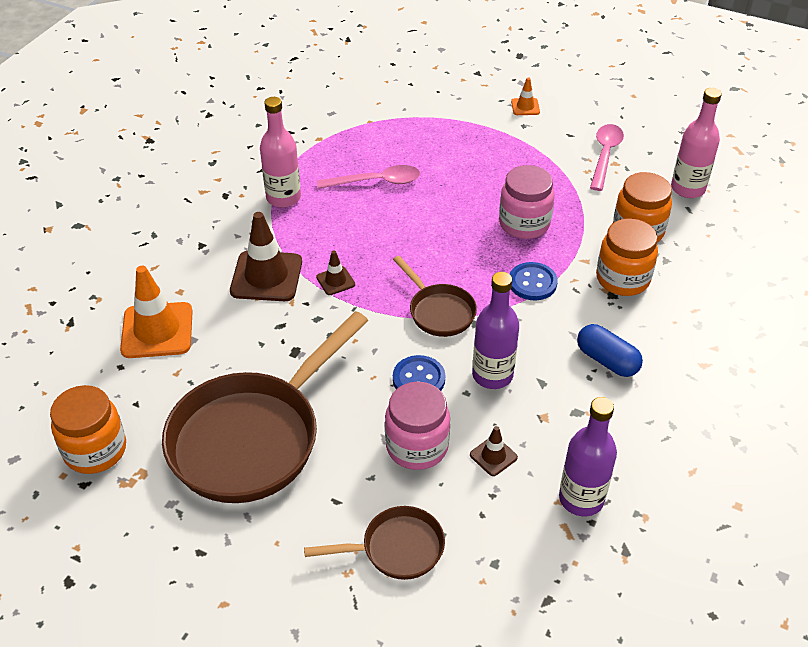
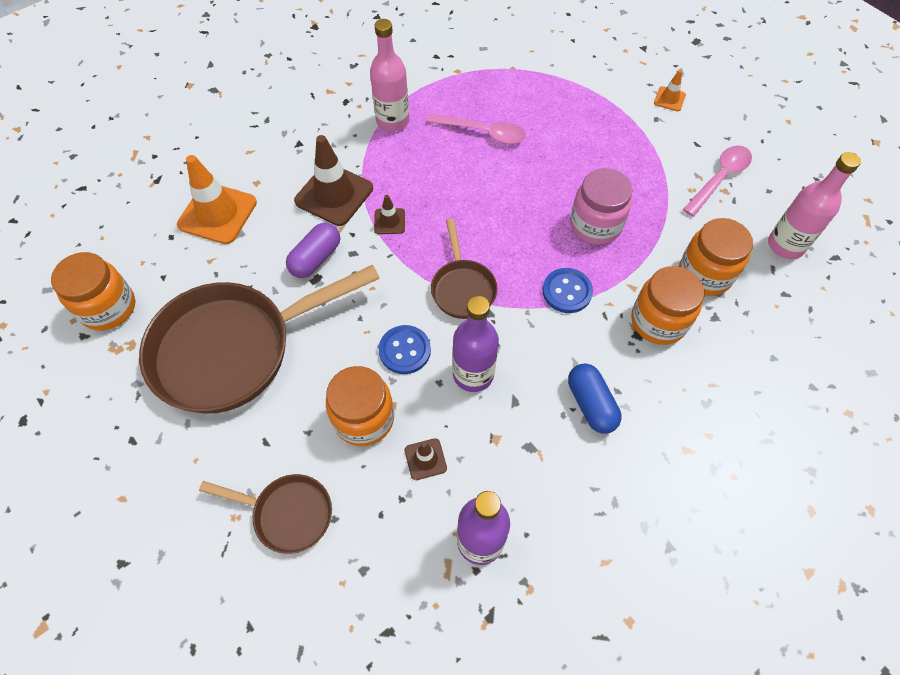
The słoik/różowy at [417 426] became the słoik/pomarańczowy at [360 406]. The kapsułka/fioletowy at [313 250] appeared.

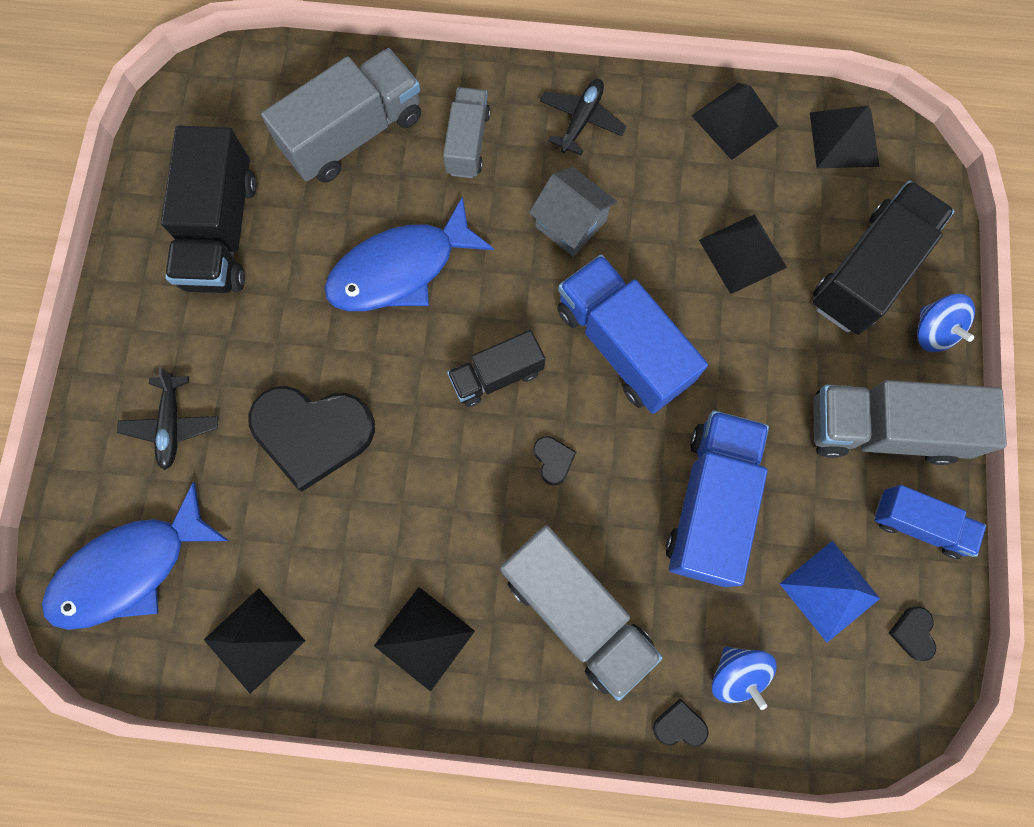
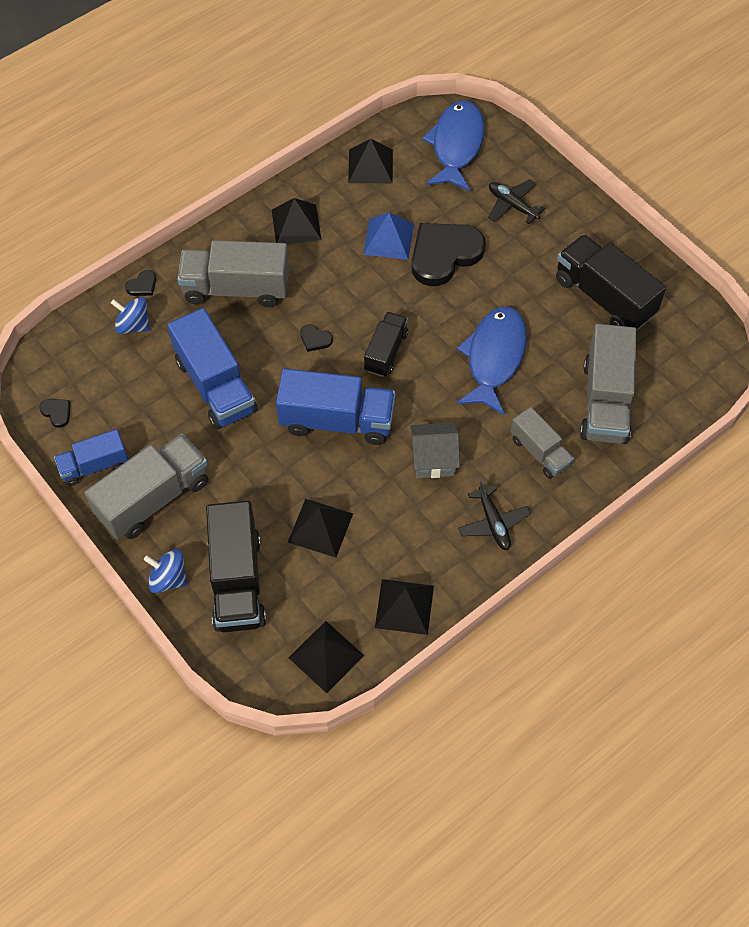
The piramida/niebieski moved from [830 591] to [388 236].

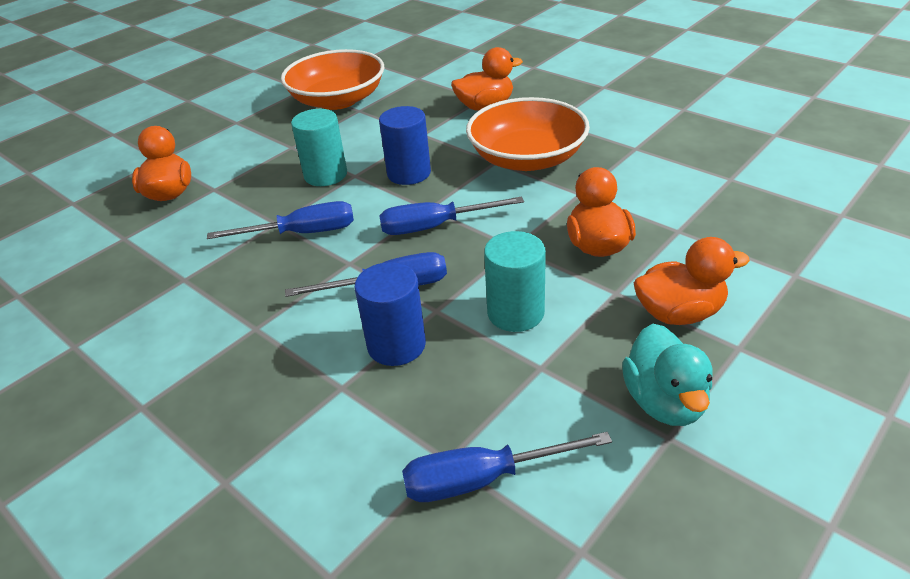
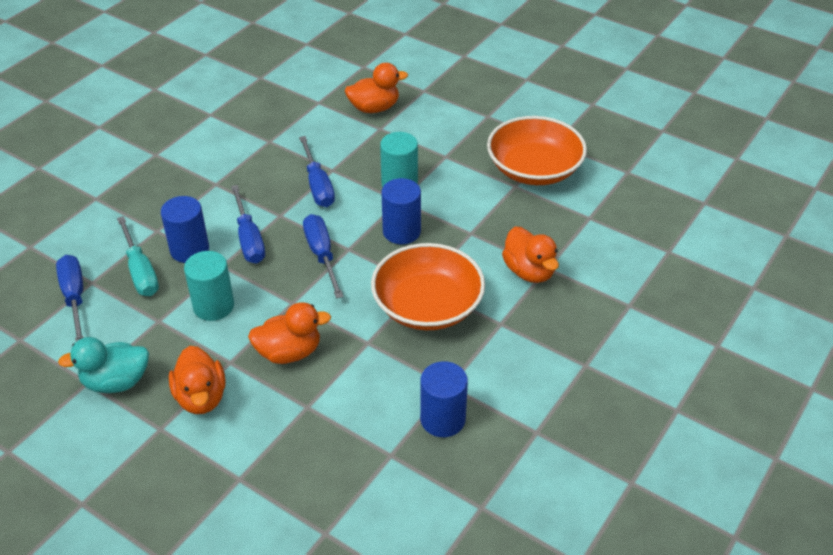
The śrubokręt/turkusowy at [138 256] appeared. The walec/niebieski at [444 399] appeared.

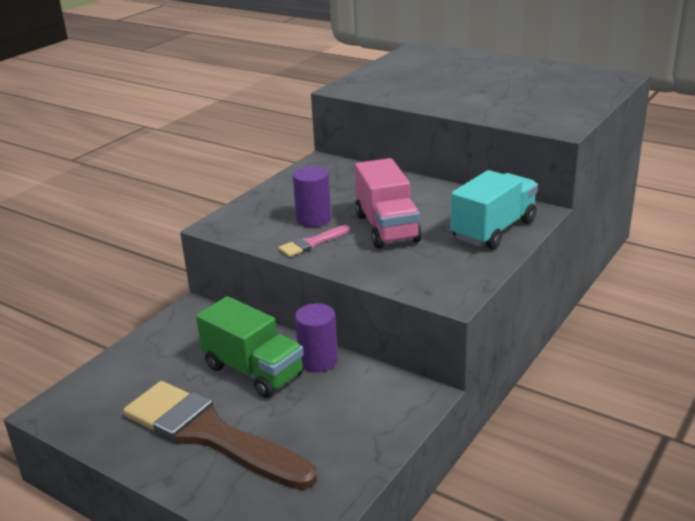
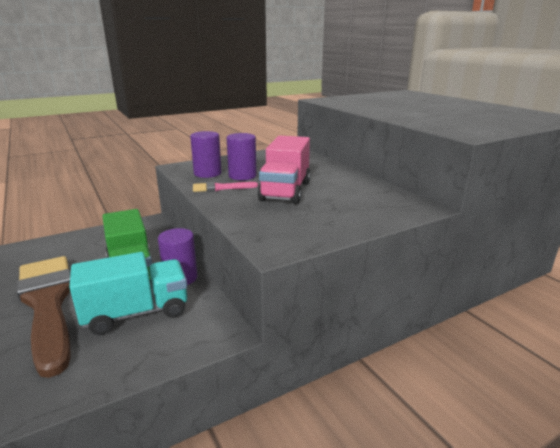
The ciężarówka/turkusowy moved from [494 209] to [128 293]. The walec/fioletowy at [206 154] appeared.

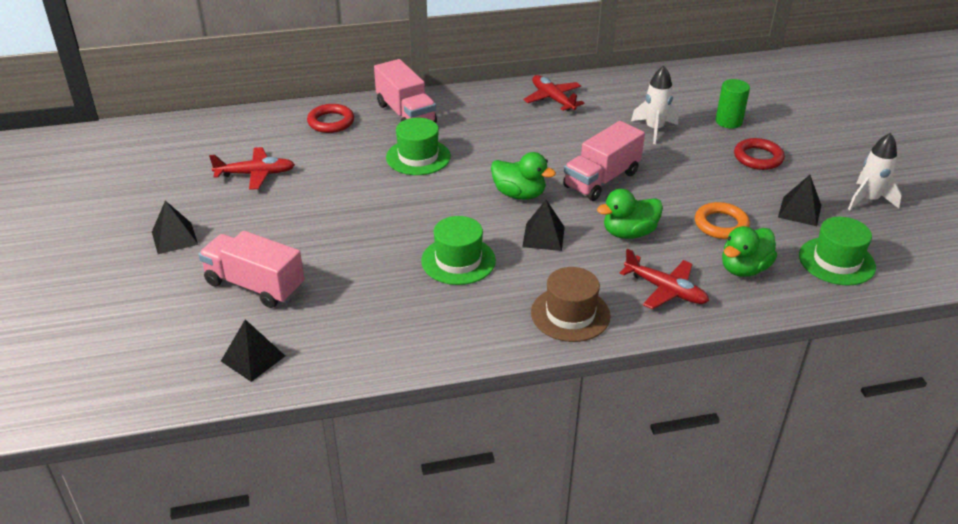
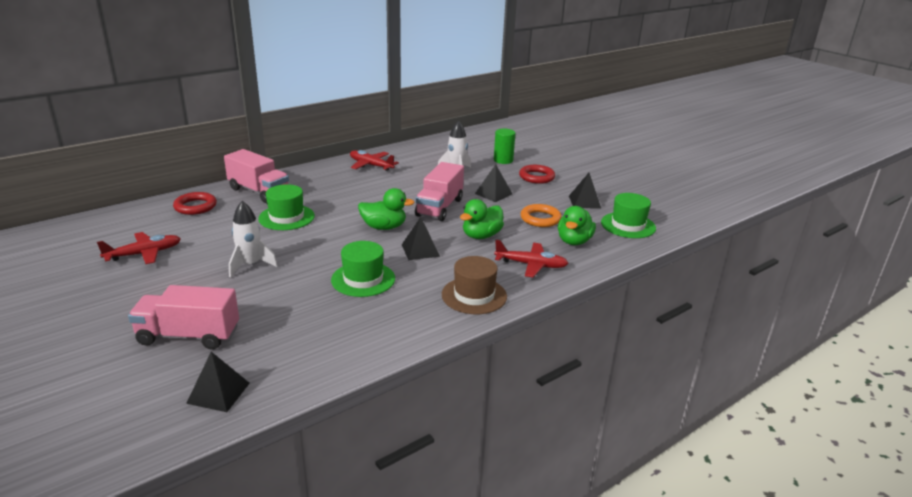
The piramida/czarny moved from [175 227] to [493 183]. The rakieta/biały moved from [875 171] to [253 239].

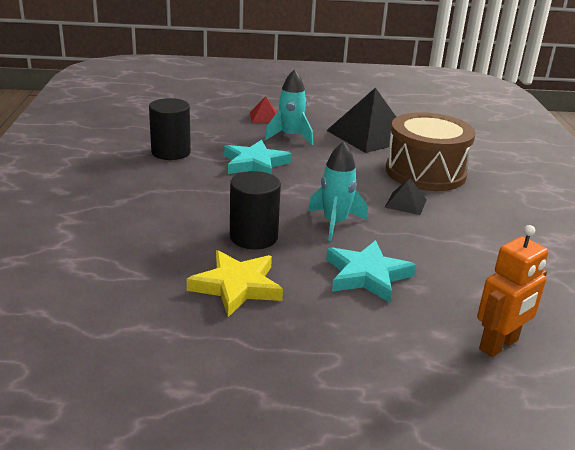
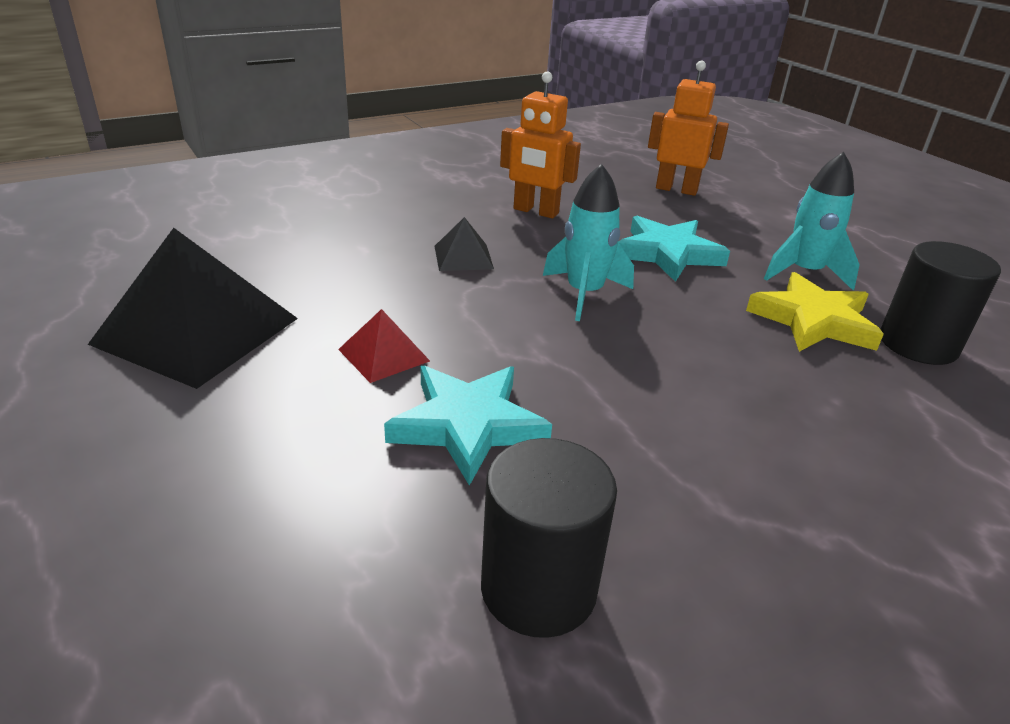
The walec/czarny moved from [255 210] to [941 303]. The piramida/czerwony moved from [263 109] to [384 346]. The rakieta/turkusowy moved from [289 107] to [812 221]. The bęben/brązowy at [431 151] disappeared. The robot/pomarańczowy at [540 145] appeared.

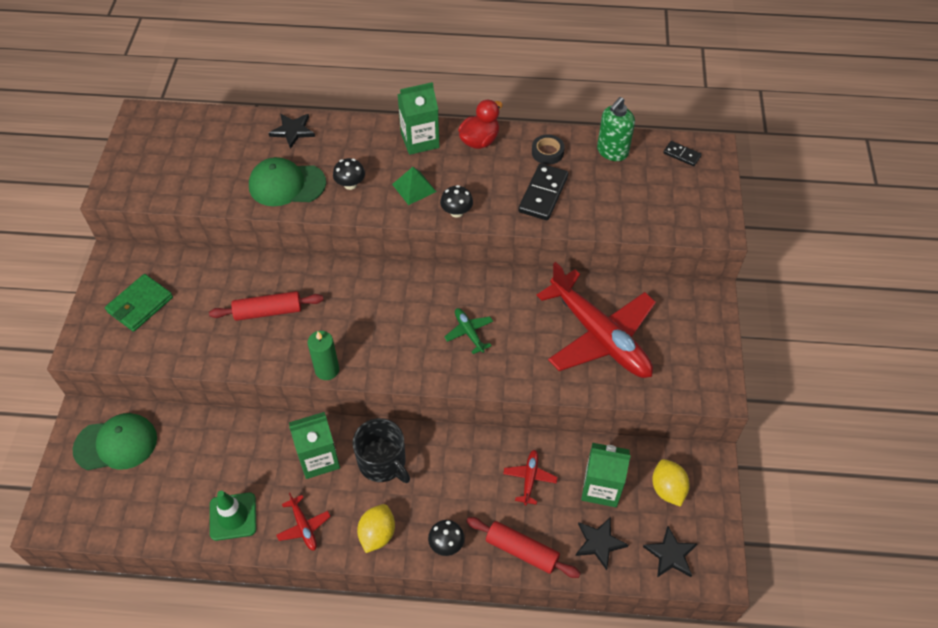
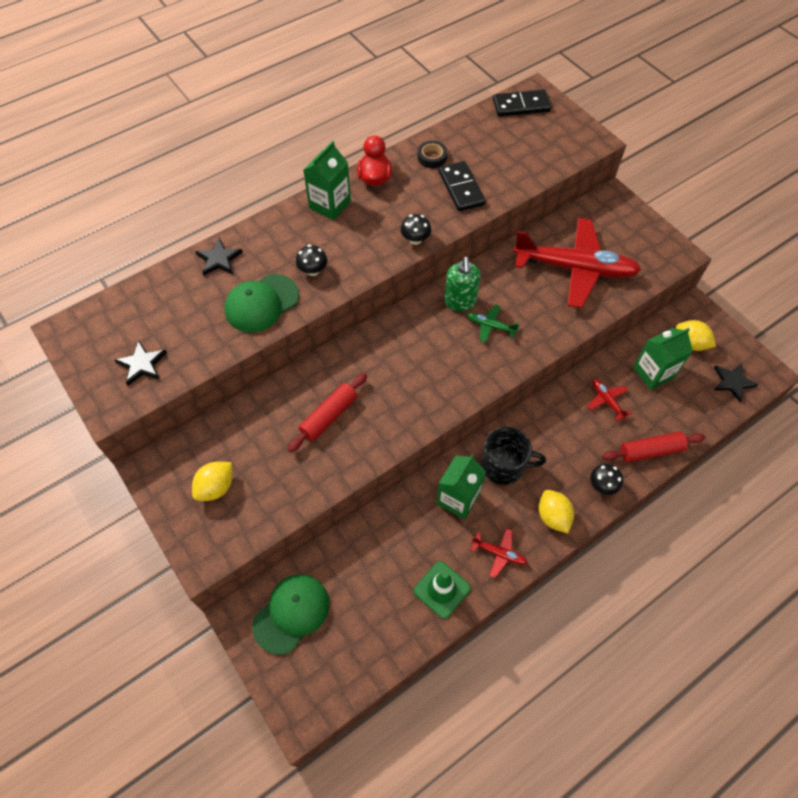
The portfel/zielony at [139 303] was replaced by the cytryna/żółty at [212 481]. The świeca/zielony at [323 355] disappeared. The piramida/zielony at [414 186] disappeared. The gwiazda/czarny moved from [602 543] to [140 363]. The dozownik mydła/zielony moved from [616 129] to [462 284]. The kostka domina/czarny at [682 153] changed to 1.81 times the size.

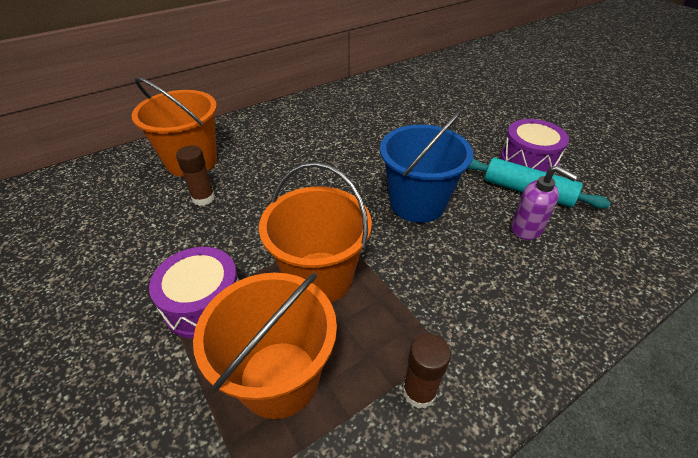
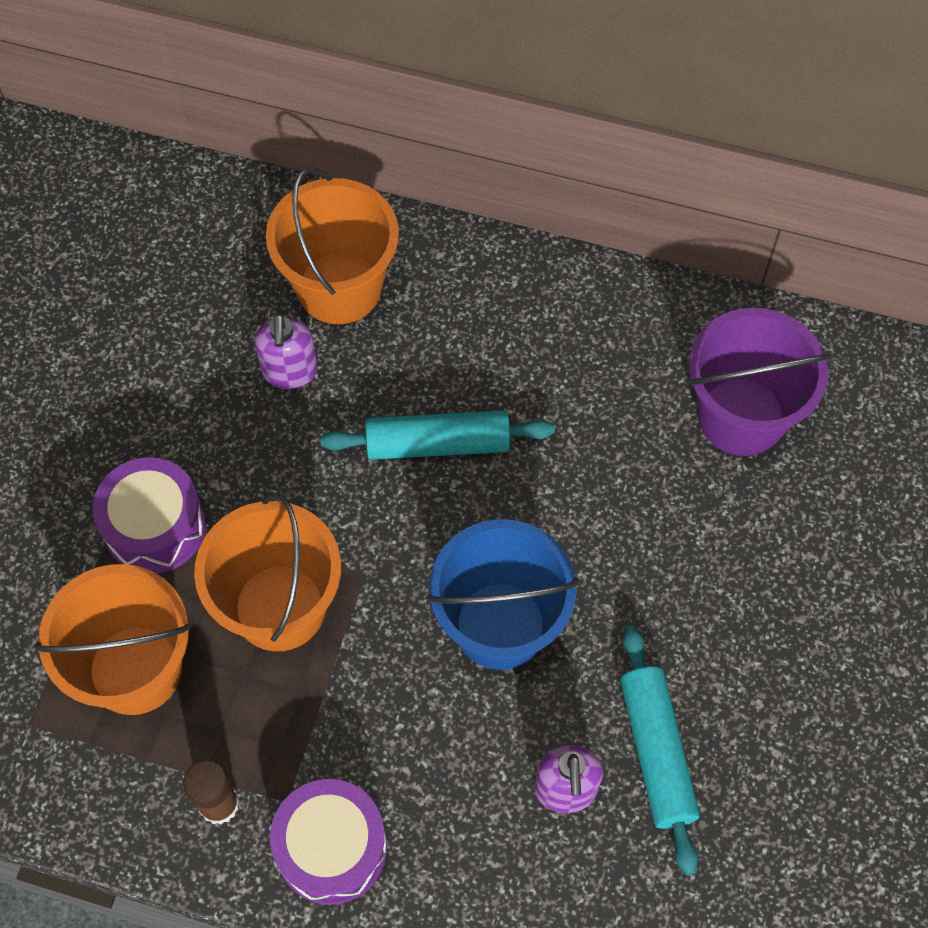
The klej w sztyfcie/brązowy at [195 176] was replaced by the dozownik mydła/fioletowy at [286 351]. The bęben/fioletowy moved from [534 145] to [328 842]. The wałek do ciasta/turkusowy at [437 435] appeared. The wiadro/fioletowy at [760 382] appeared.

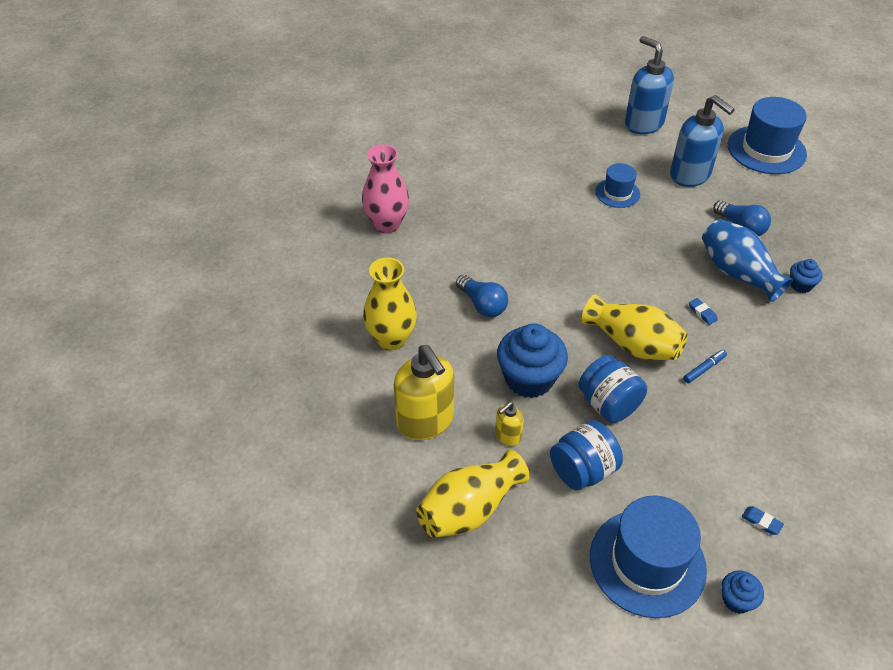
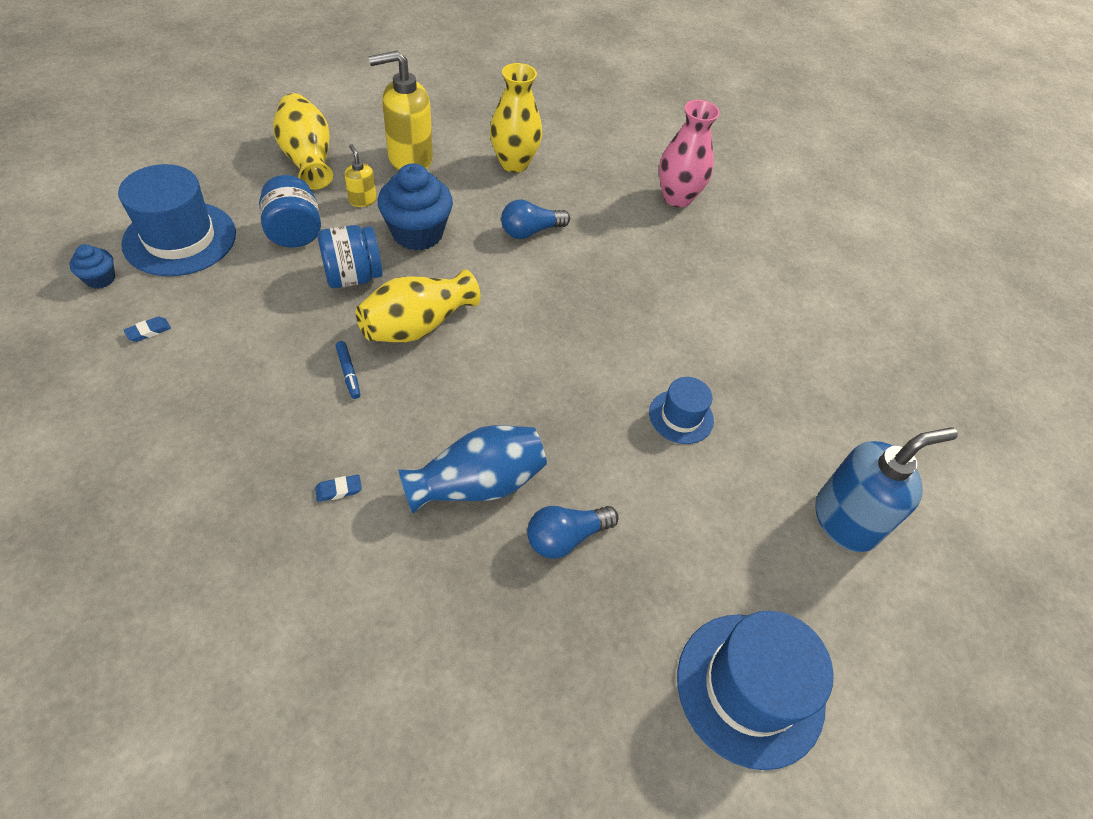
The dozownik mydła/niebieski at [702 141] disappeared. The gumka do mazania/niebieski moved from [703 311] to [338 488]. The muffinka/niebieski at [806 276] disappeared.

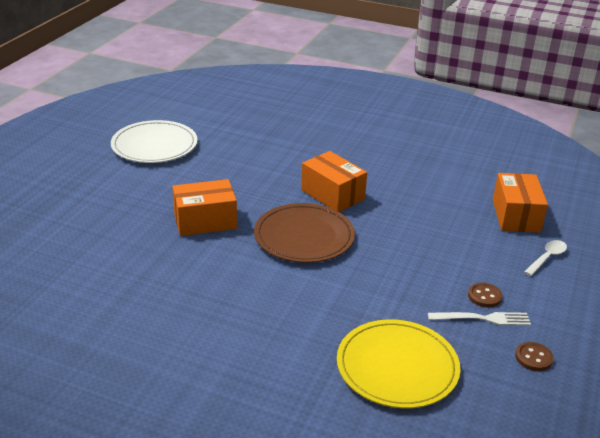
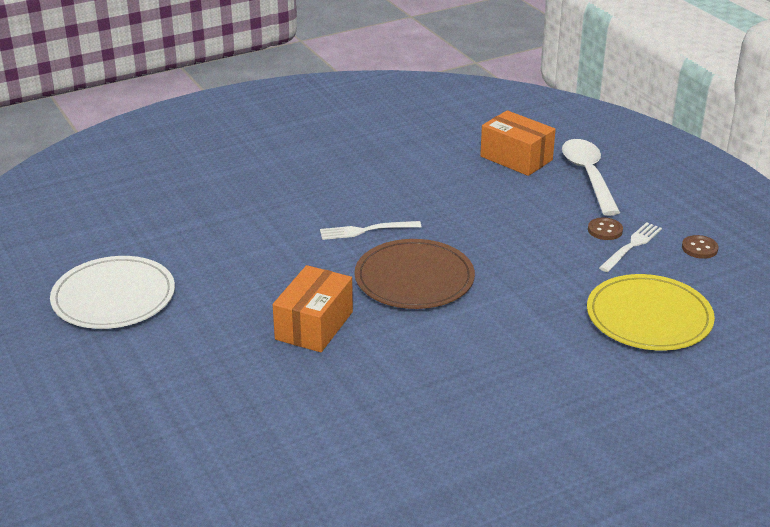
The pudełko/pomarańczowy at [334 181] was replaced by the widelec/biały at [370 230]. The łyżka/biały at [545 258] changed to 1.90 times the size.

